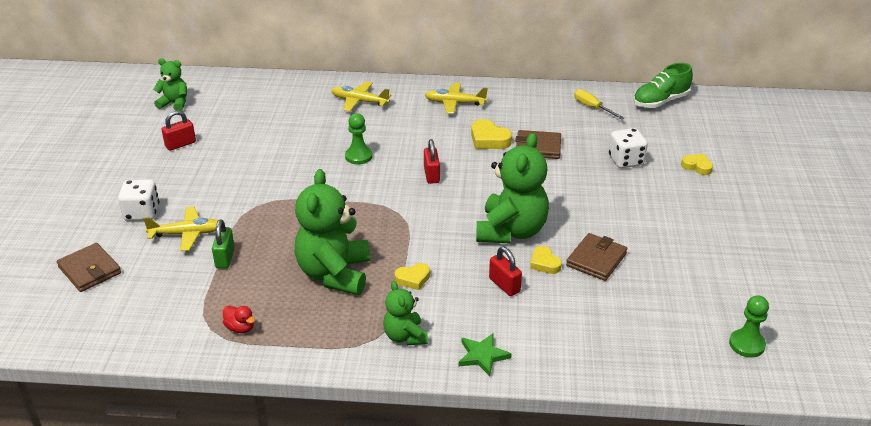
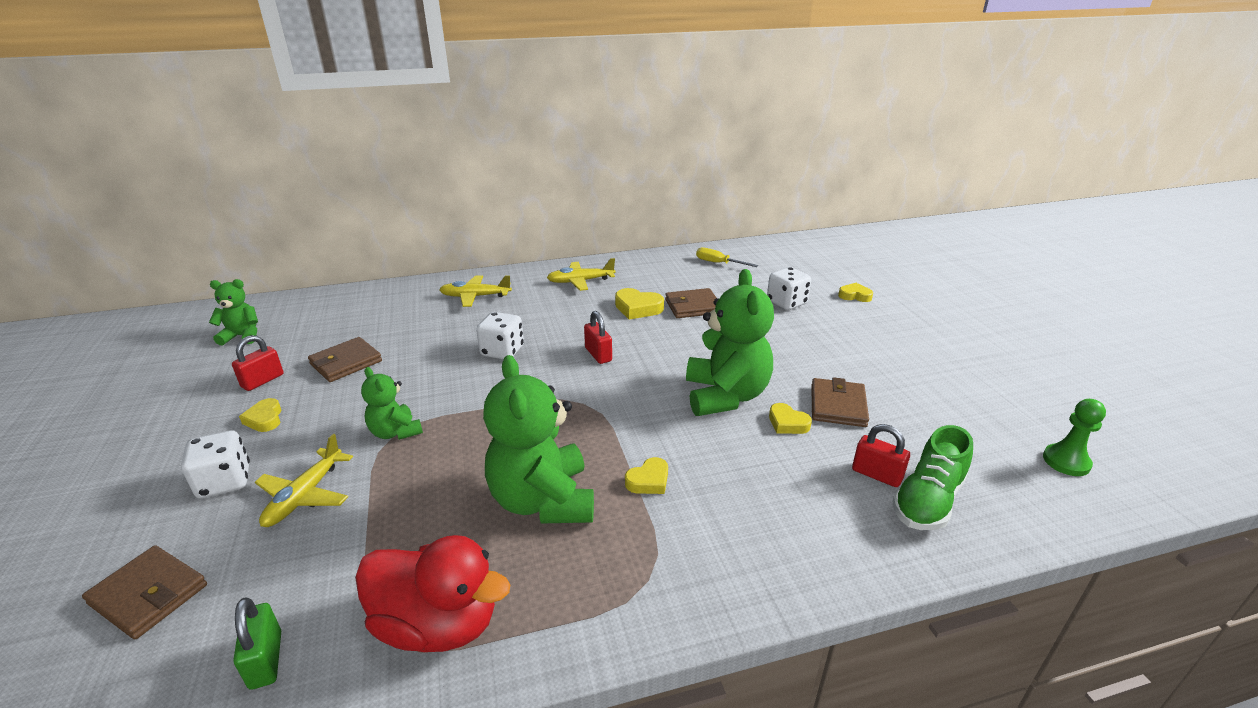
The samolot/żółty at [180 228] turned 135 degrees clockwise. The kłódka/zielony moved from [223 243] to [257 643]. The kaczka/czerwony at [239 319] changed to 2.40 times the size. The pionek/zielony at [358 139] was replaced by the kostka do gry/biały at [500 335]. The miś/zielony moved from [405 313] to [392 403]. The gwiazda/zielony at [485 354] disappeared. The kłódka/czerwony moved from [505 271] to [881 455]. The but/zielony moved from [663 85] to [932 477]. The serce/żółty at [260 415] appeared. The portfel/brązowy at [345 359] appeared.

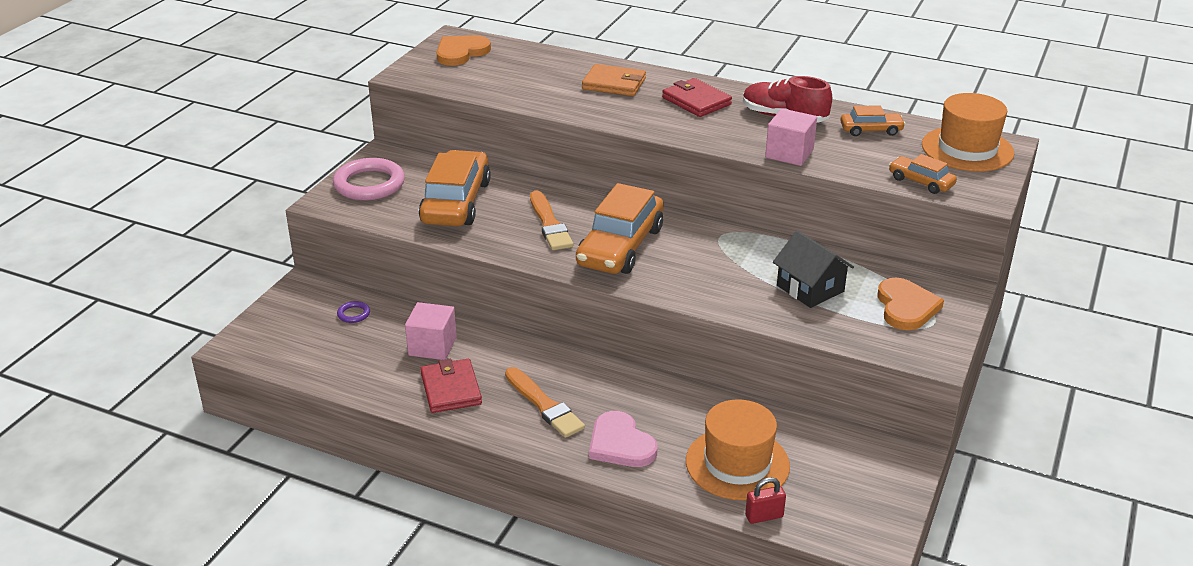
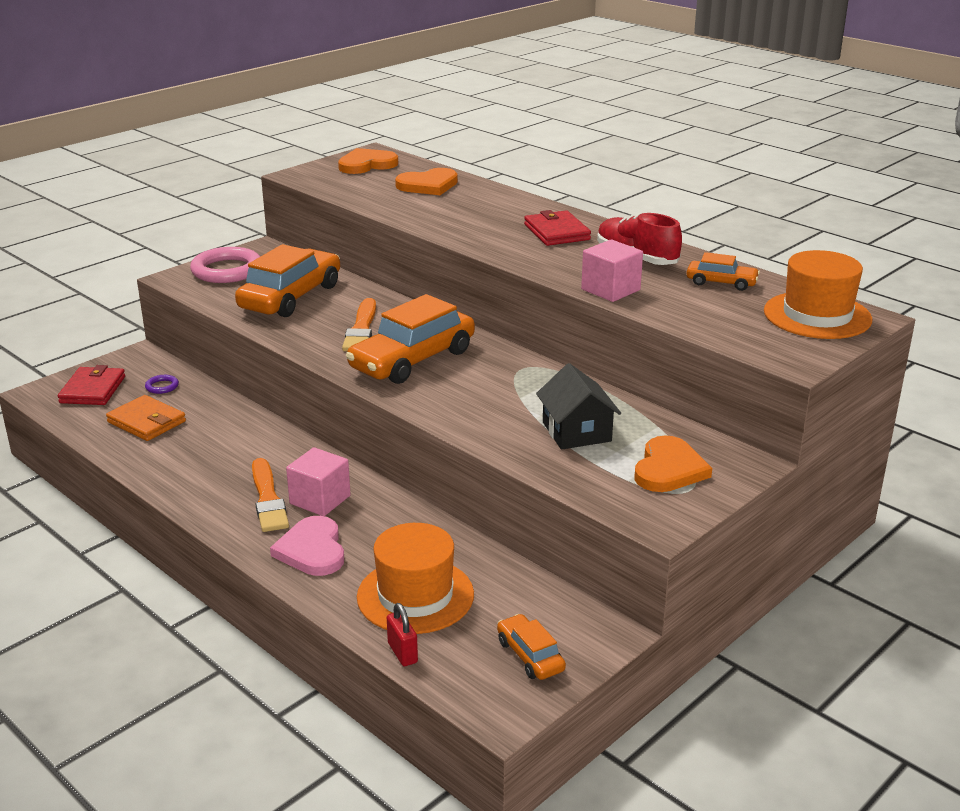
The sześcian/różowy moved from [431 331] to [318 481]. The portfel/czerwony moved from [451 386] to [91 385]. The portfel/pomarańczowy moved from [614 80] to [146 418]. The kłódka/czerwony at [765 500] turned 60 degrees clockwise. The samochód/pomarańczowy moved from [923 174] to [531 647]. The serce/pomarańczowy at [426 181] appeared.

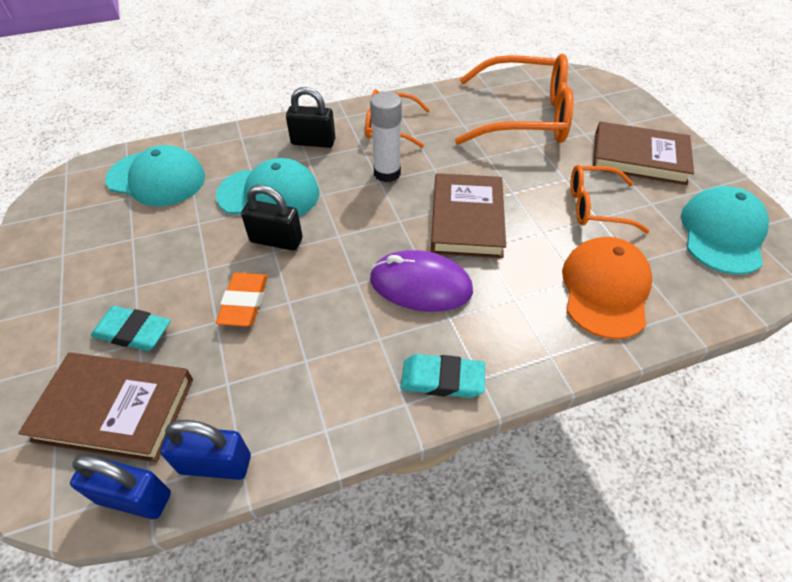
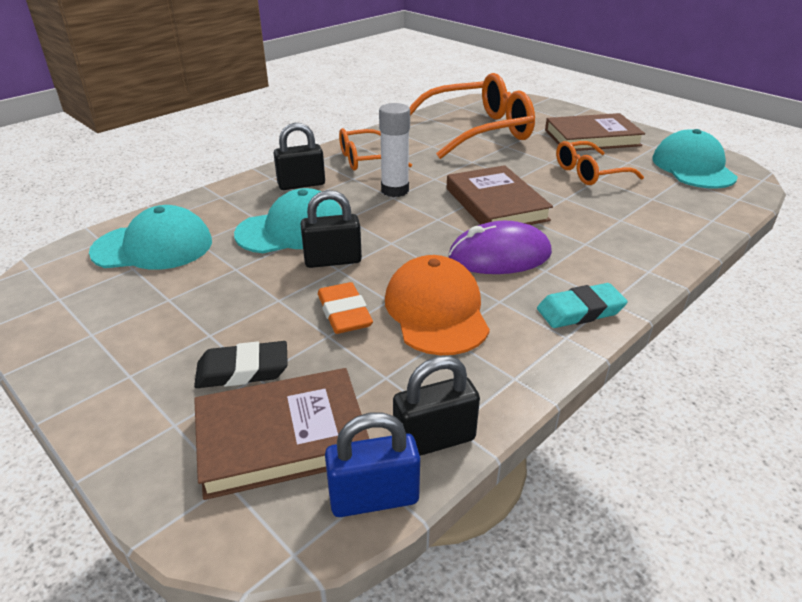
The gumka do mazania/turkusowy at [131 328] became the gumka do mazania/czarny at [241 364]. The kłódka/niebieski at [206 450] became the kłódka/czarny at [436 406]. The czapka/pomarańczowy moved from [607 288] to [437 305].

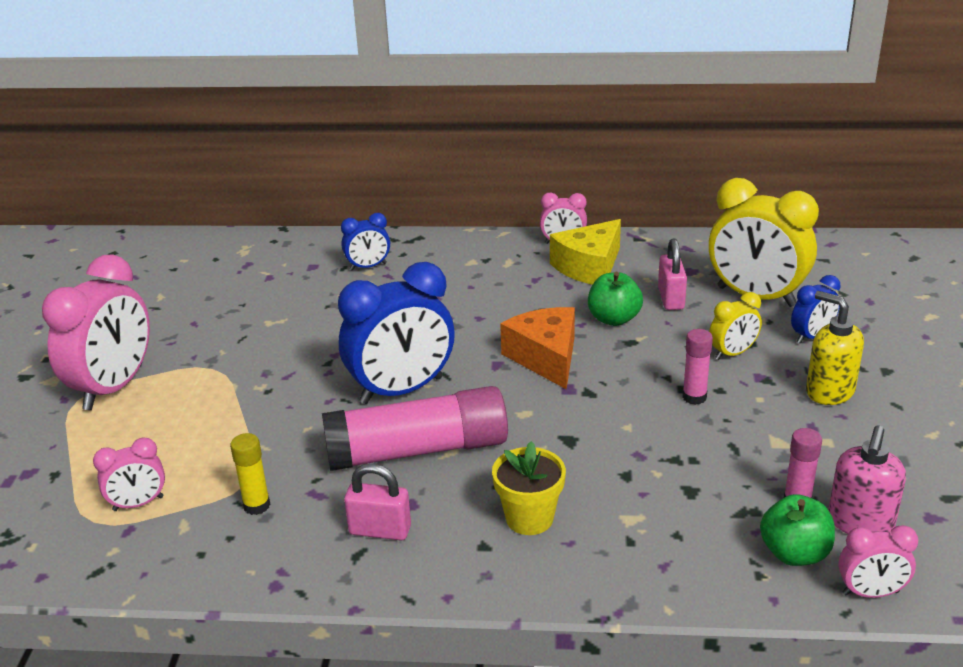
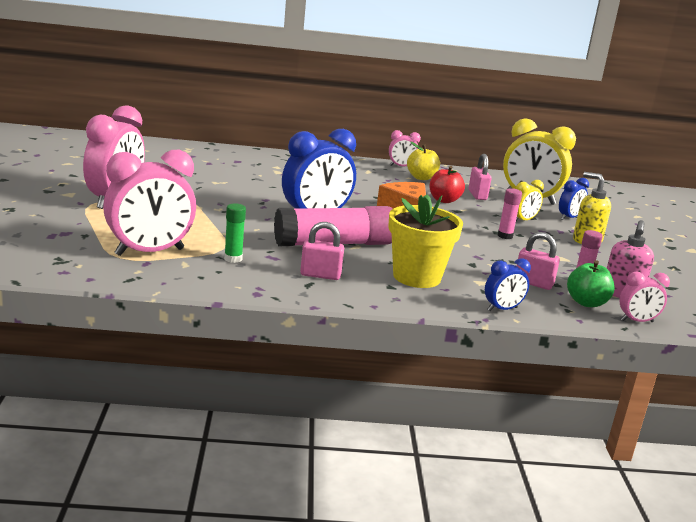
The budzik/różowy at [129 474] changed to 2.01 times the size. The klej w sztyfcie/żółty at [250 474] became the klej w sztyfcie/zielony at [235 233]. The budzik/niebieski moved from [365 241] to [508 284]. The doniczka/żółty at [529 488] changed to 1.54 times the size. The ser/żółty at [585 252] was replaced by the jabłko/żółty at [423 160]. The jabłko/zielony at [615 299] became the jabłko/czerwony at [447 184]. The kłódka/różowy at [538 261] appeared.

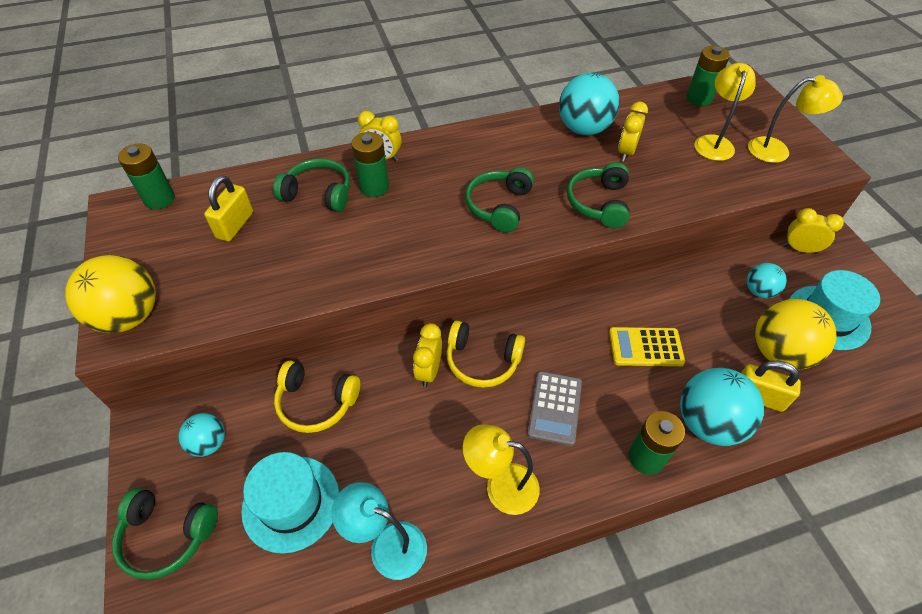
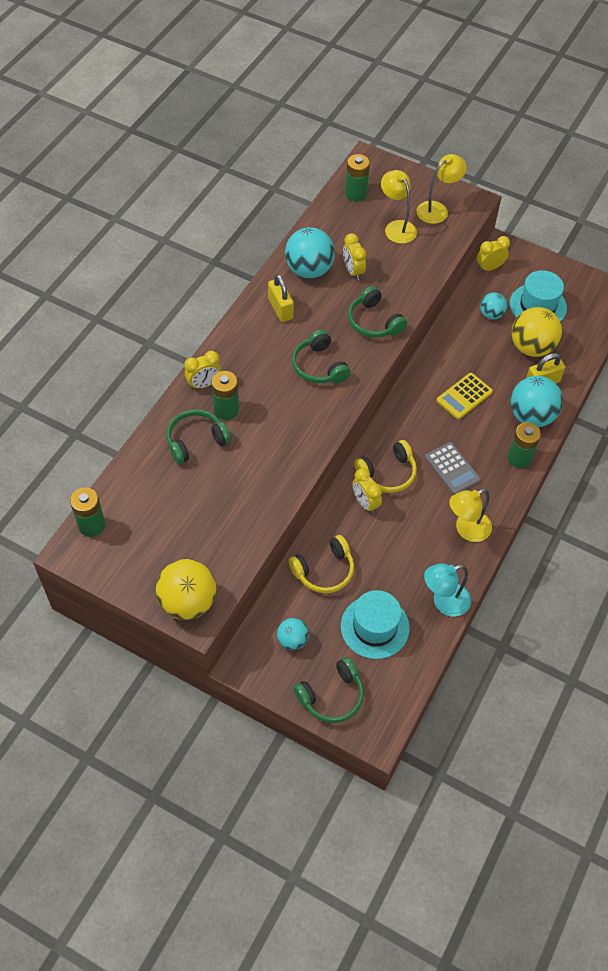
The kłódka/żółty moved from [228 208] to [281 298].

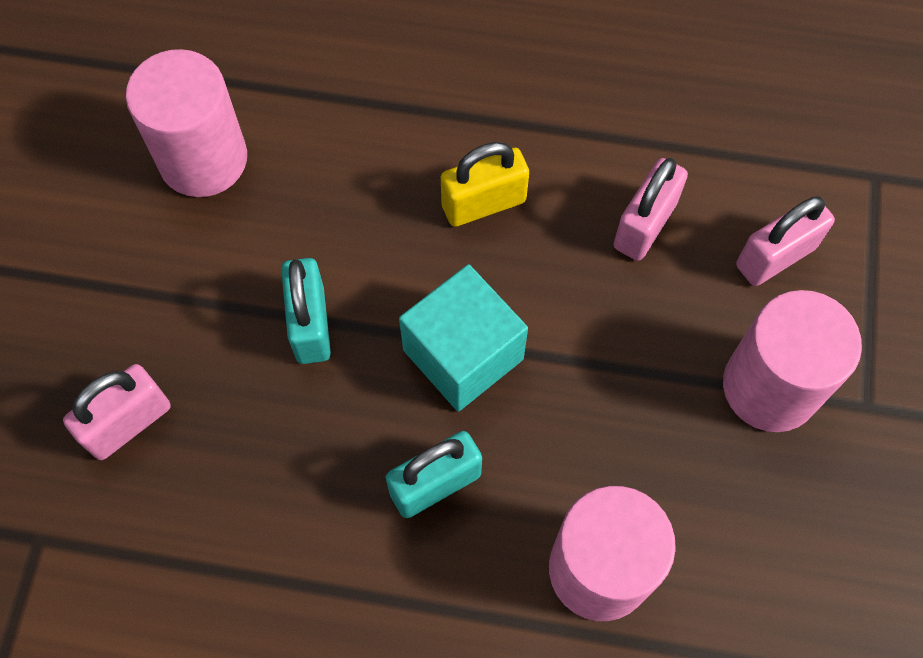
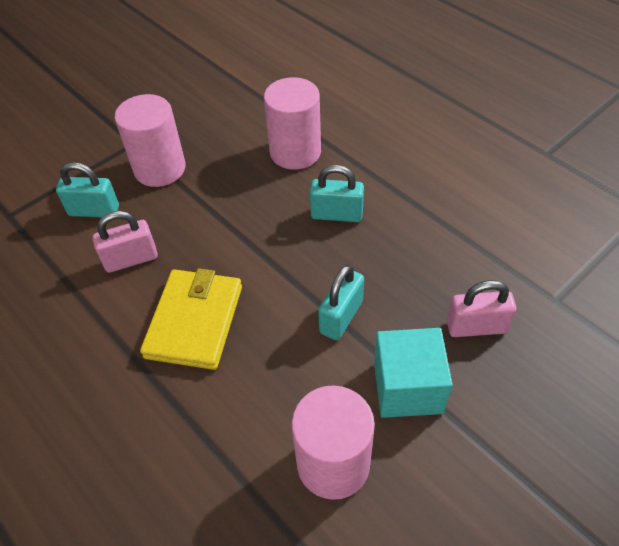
The sześcian/turkusowy moved from [463 338] to [413 373]. The kłódka/żółty at [485 184] was replaced by the portfel/żółty at [191 319]. The kłódka/różowy at [785 241] became the kłódka/turkusowy at [87 189].

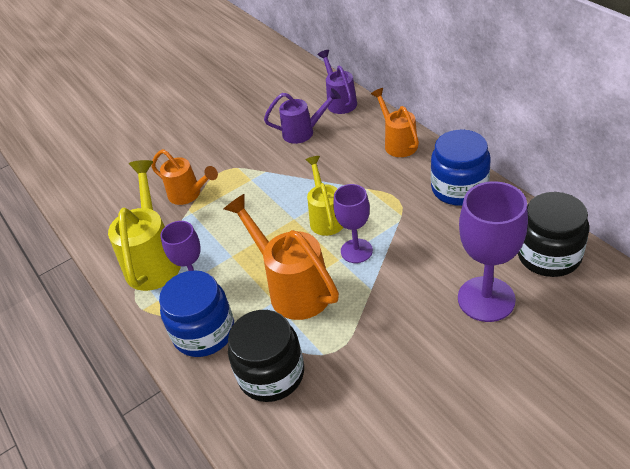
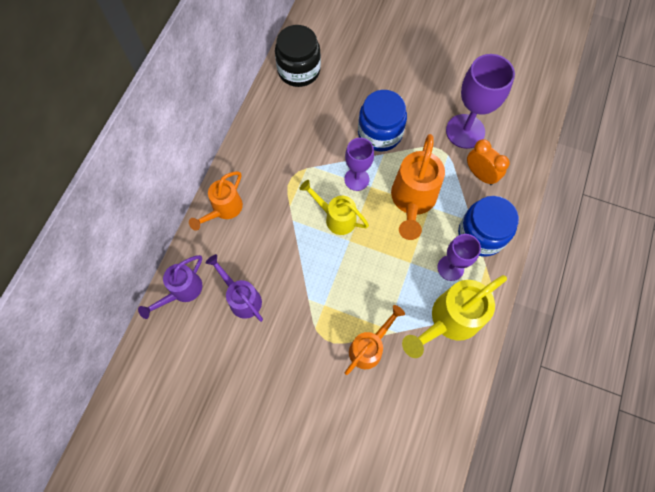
The konewka/pomarańczowy at [184 177] turned 45 degrees clockwise. The słoik/czarny at [266 356] was replaced by the budzik/pomarańczowy at [488 162]. The konewka/żółty at [324 196] turned 75 degrees clockwise. The słoik/niebieski moved from [461 167] to [382 121]. The kielich/fioletowy moved from [493 251] to [480 101].

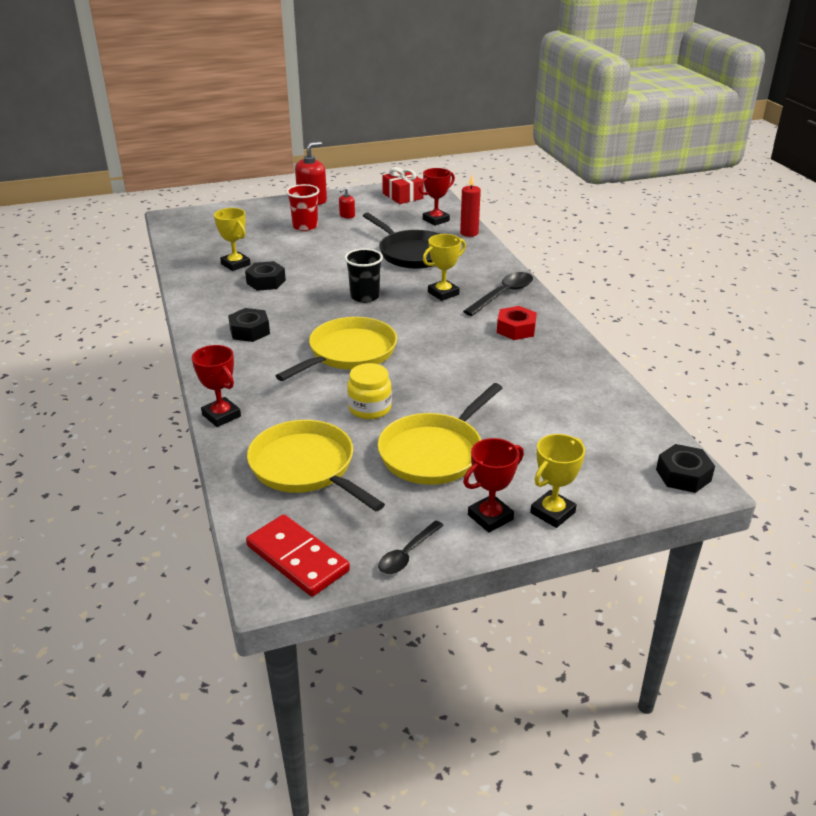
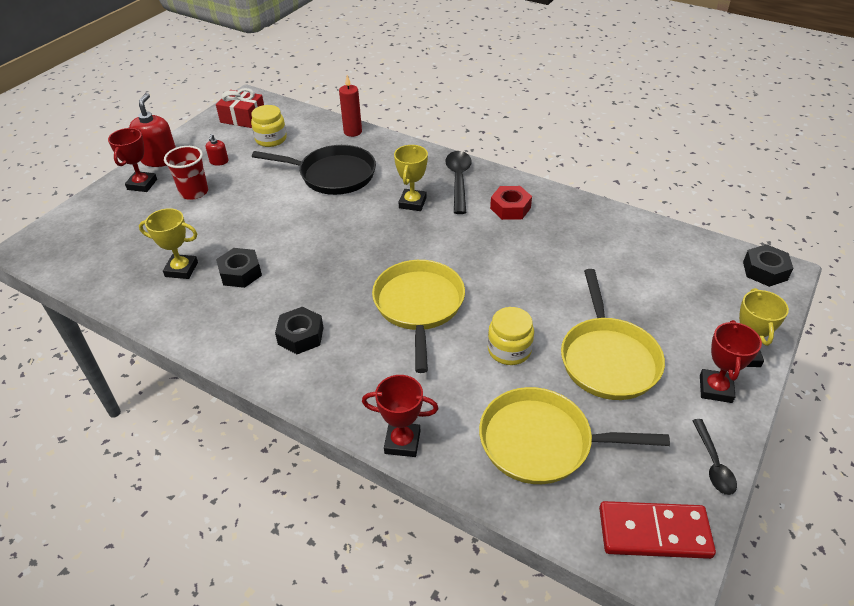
The szklanka/czarny at [363 275] disappeared. The puchar/czerwony moved from [437 197] to [132 160]. The słoik/żółty at [269 126] appeared.

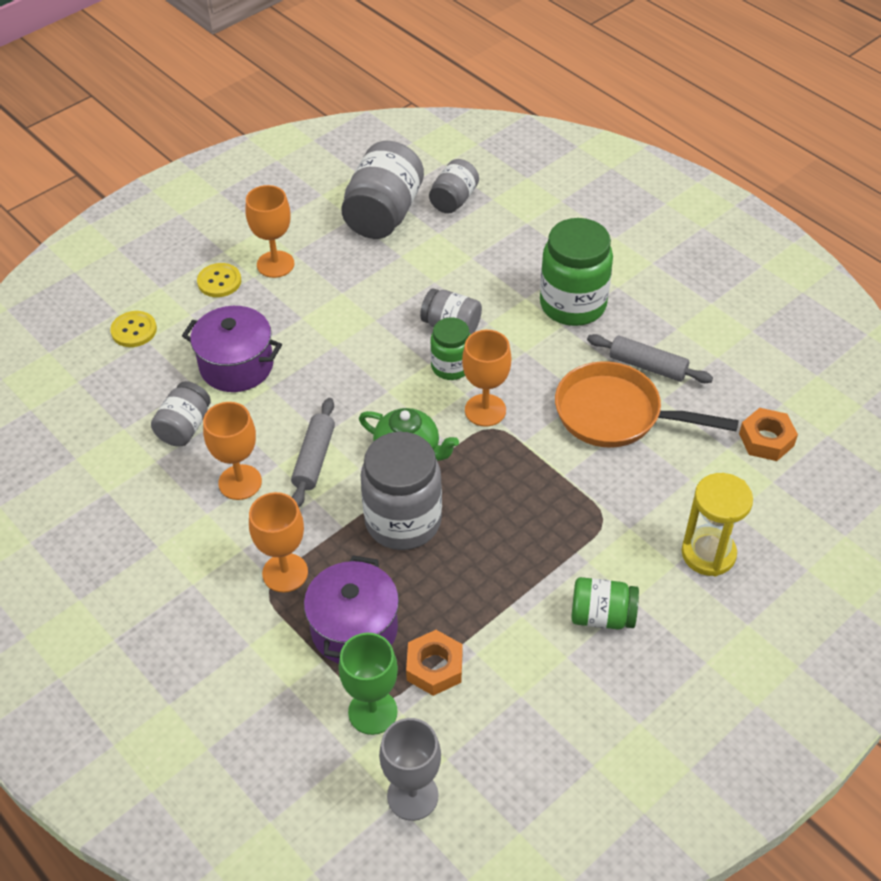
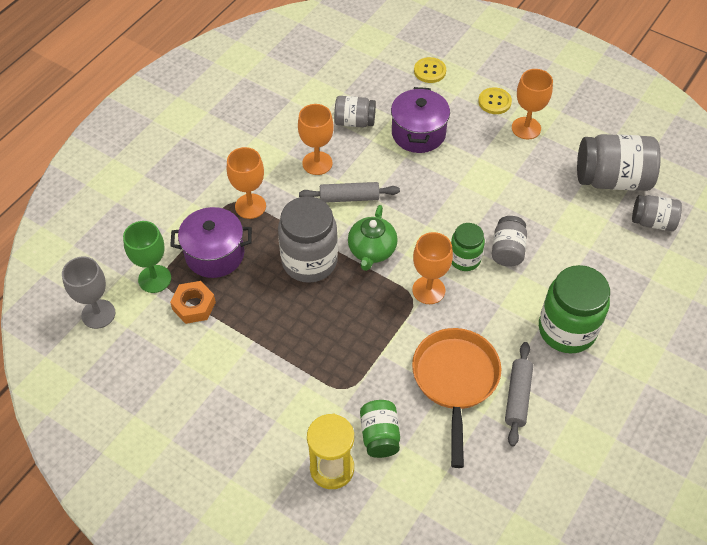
The słoik/zielony moved from [605 603] to [380 429]. The nakrętka/pomarańczowy at [768 434] disappeared.

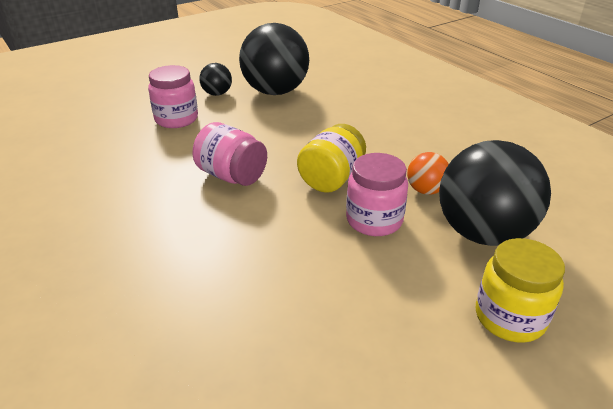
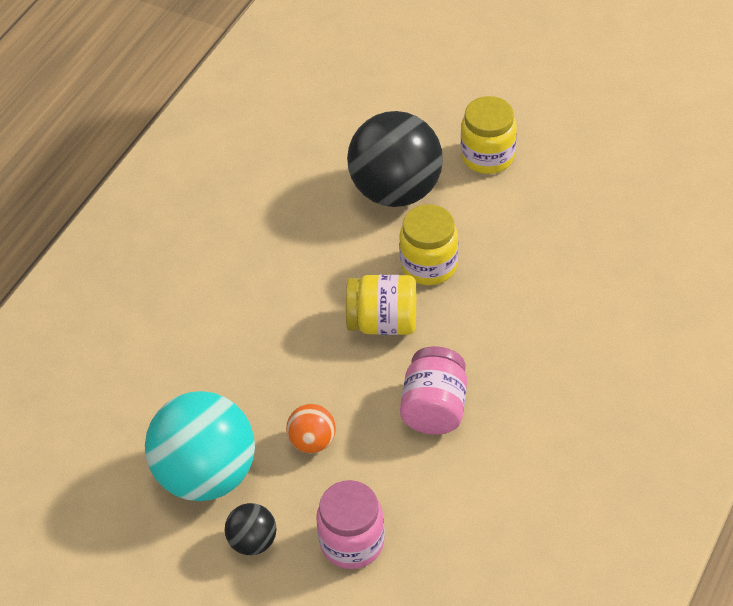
The piłka/czarny at [274 59] became the piłka/turkusowy at [200 446]. The słoik/różowy at [377 194] became the słoik/żółty at [428 244]. The piłka/pomarańczowy moved from [428 173] to [311 429].

